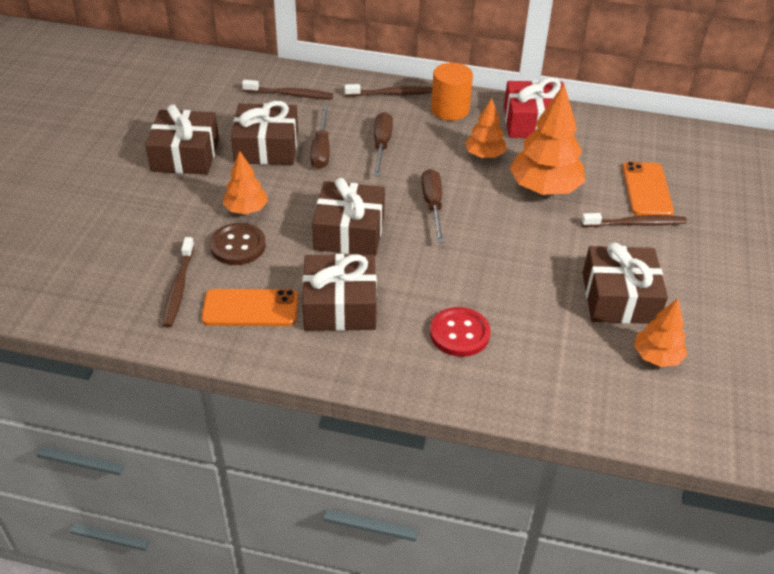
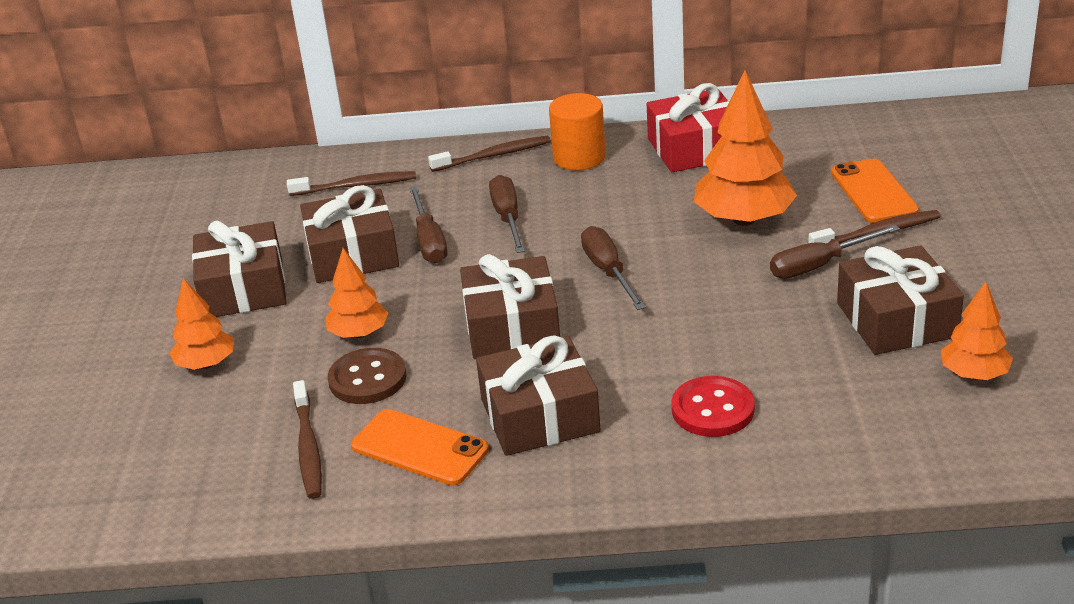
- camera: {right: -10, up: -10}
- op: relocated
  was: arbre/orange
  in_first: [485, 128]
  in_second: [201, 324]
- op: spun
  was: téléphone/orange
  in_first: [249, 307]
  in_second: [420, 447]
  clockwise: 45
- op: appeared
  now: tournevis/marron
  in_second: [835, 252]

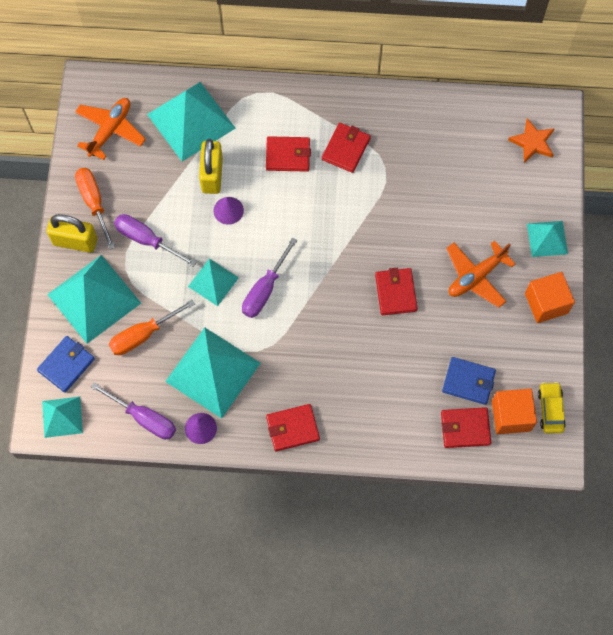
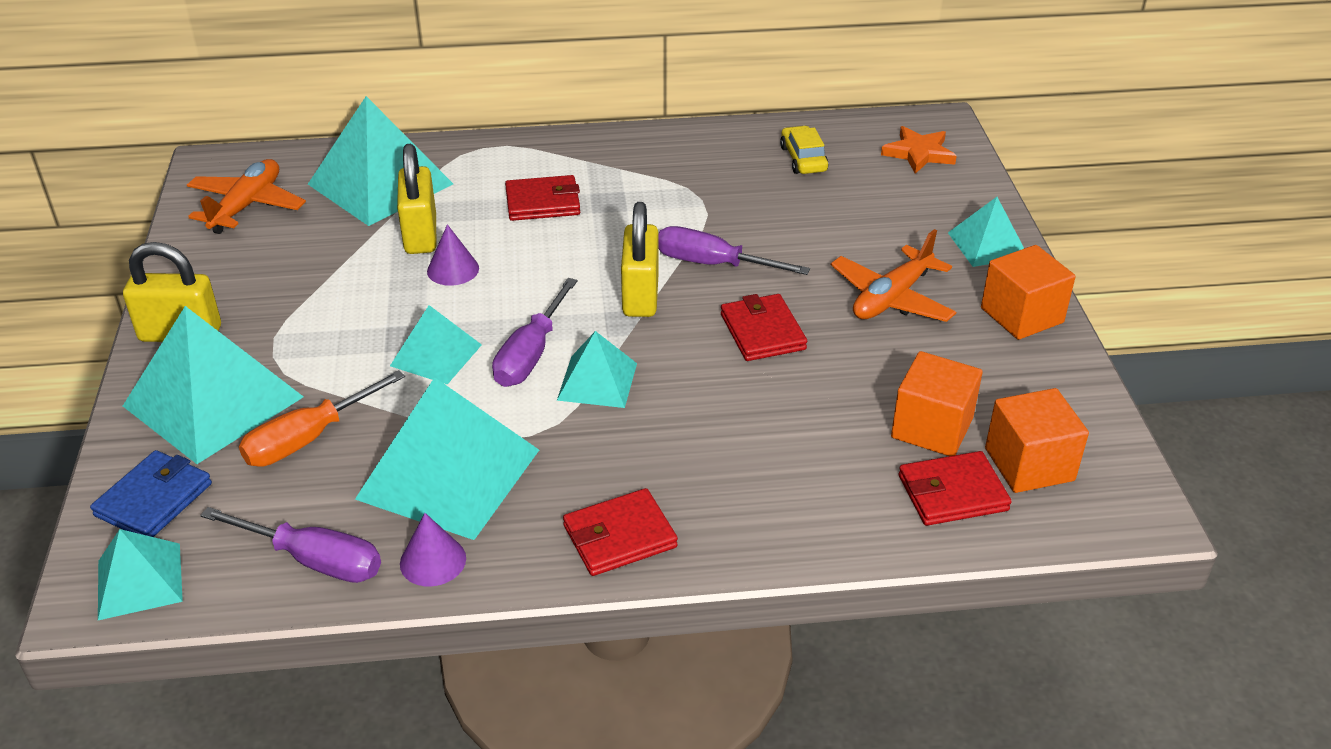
- camera: {right: -10, up: -30}
- op: appeared
  now: pyramide/turquoise
  in_second: [597, 369]
- op: appeared
  now: cadenas/jaune
  in_second: [640, 259]
- op: relocated
  was: tournevis/violet
  in_first: [155, 240]
  in_second: [734, 250]
- op: relocated
  was: voiture/jaune
  in_first: [552, 408]
  in_second: [804, 150]
- op: exchanged
  was: portefeuille/bleu
  now: cube/orange
  in_first: [469, 381]
  in_second: [937, 403]
- op: missing
  was: tournevis/orange
  in_first: [95, 209]
- op: missing
  was: portefeuille/rouge
  in_first: [346, 148]

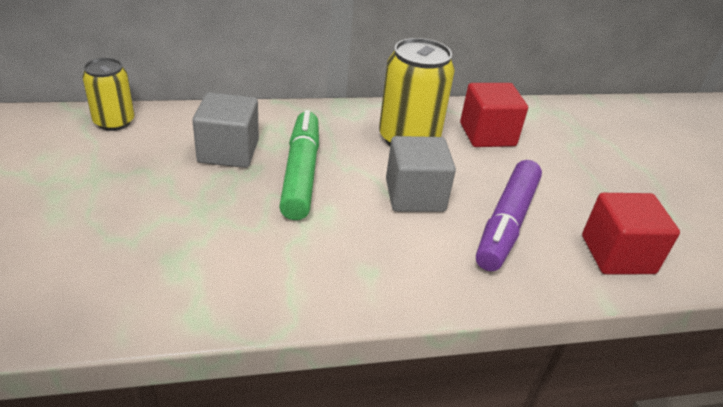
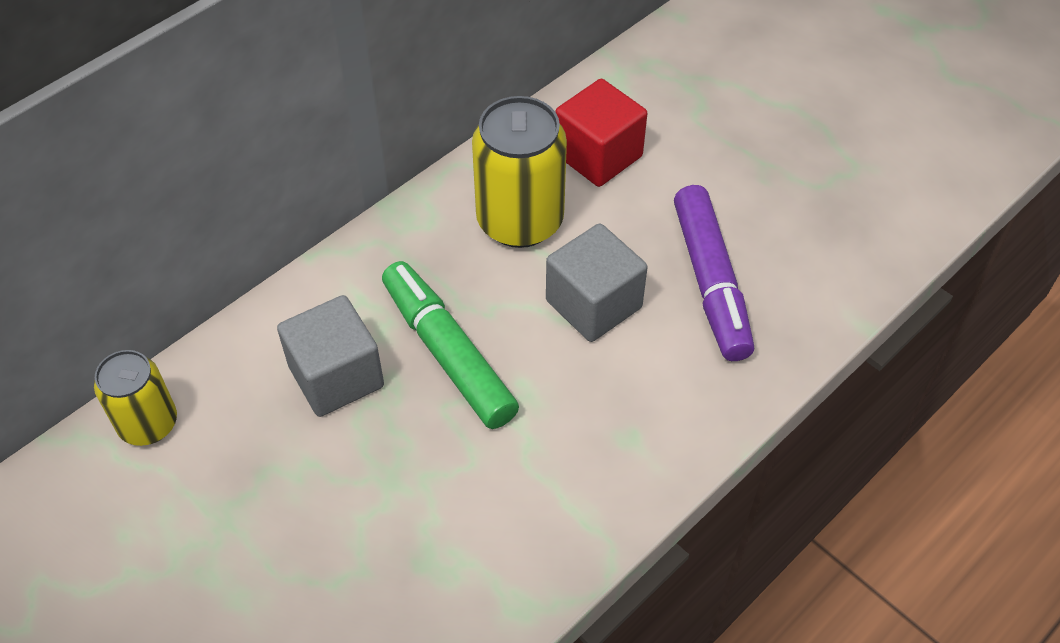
- camera: {right: -30, up: 15}
- op: missing
  was: cube/rouge
  in_first: [631, 233]

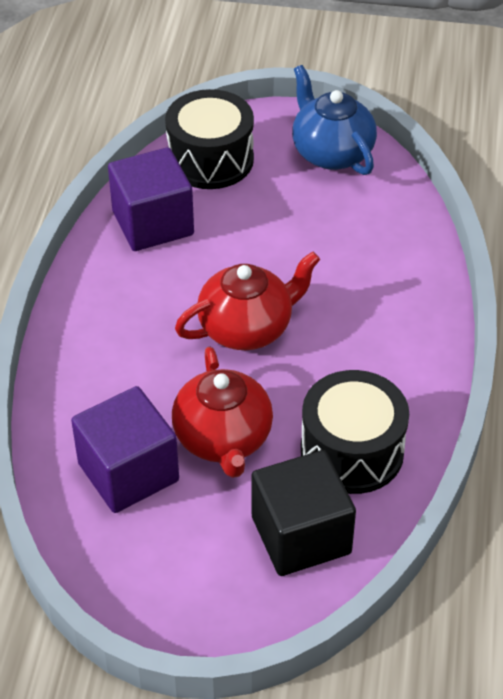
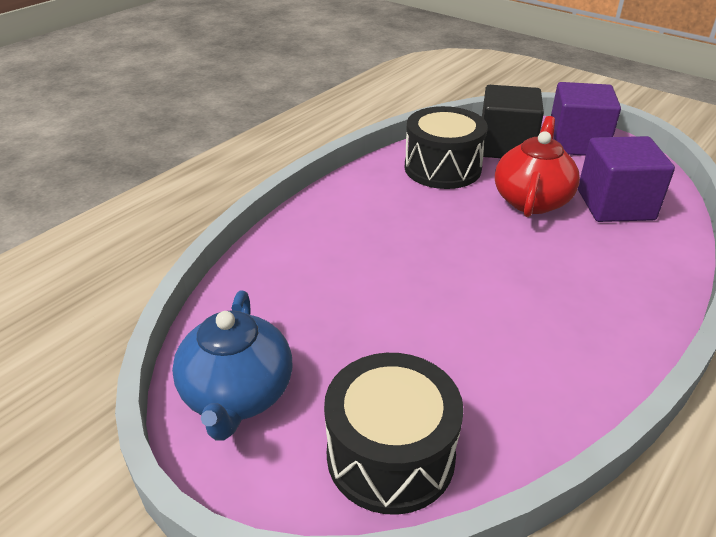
- camera: {right: -150, up: -10}
- op: relocated
  was: cube/violet
  in_first: [151, 199]
  in_second: [586, 119]
- op: missing
  was: théière/rouge
  in_first: [247, 300]

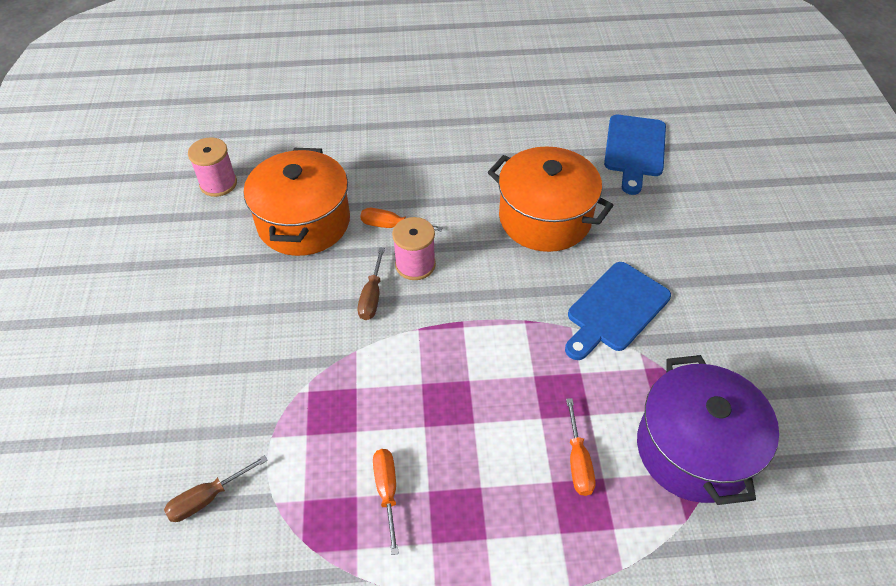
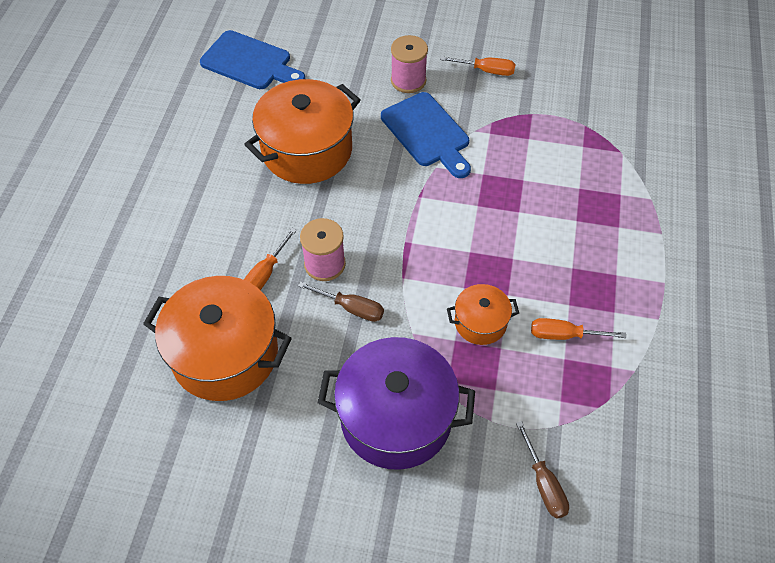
- camera: {right: -75, up: 5}
- op: relocated
  was: marmite/violet
  in_first: [708, 430]
  in_second: [396, 403]
- op: relocated
  was: bobine/rose
  in_first: [212, 167]
  in_second: [409, 64]
- op: relocated
  was: tournevis/orange
  in_first: [580, 447]
  in_second: [478, 66]
- op: appeared
  now: marmite/orange
  in_second: [483, 314]

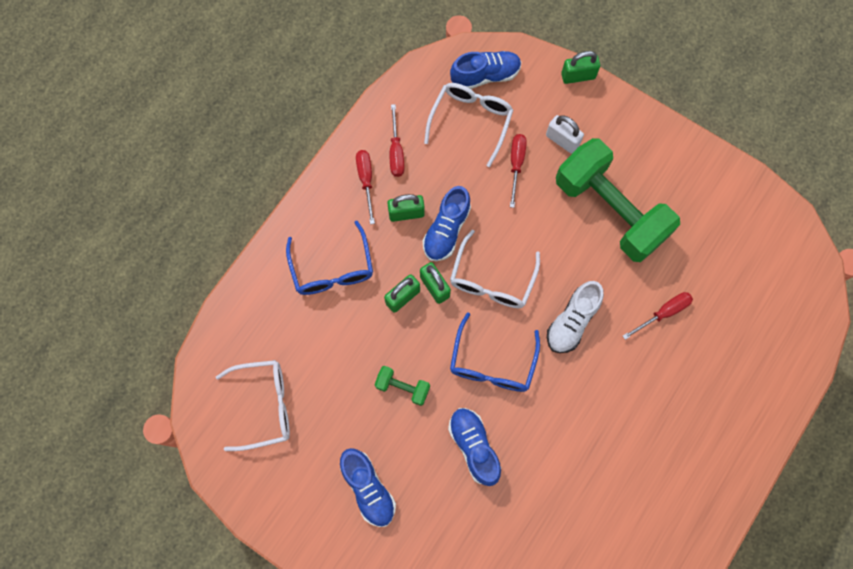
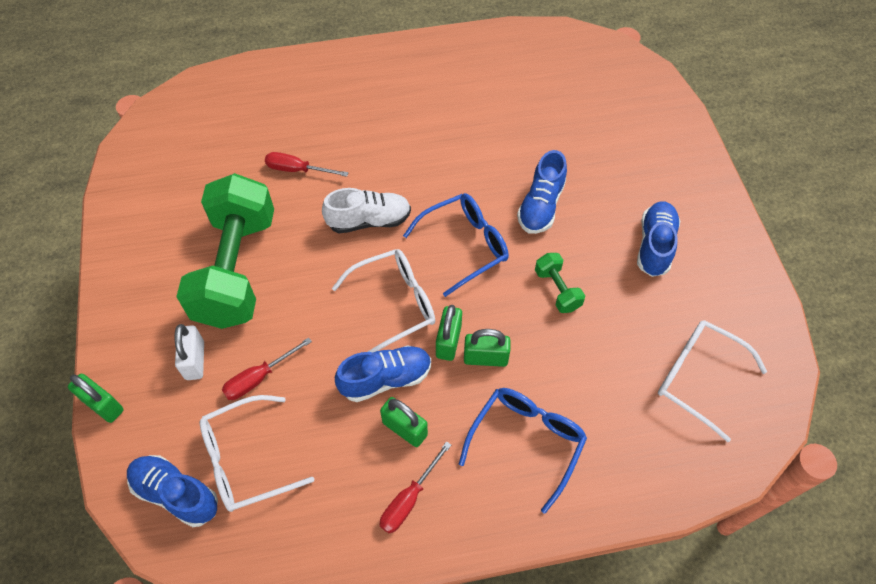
- camera: {right: -135, up: -15}
- op: missing
  was: tournevis/rouge
  in_first: [397, 140]

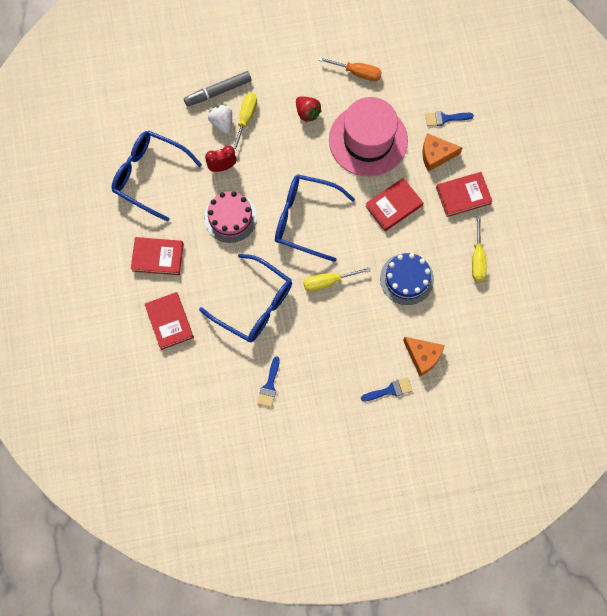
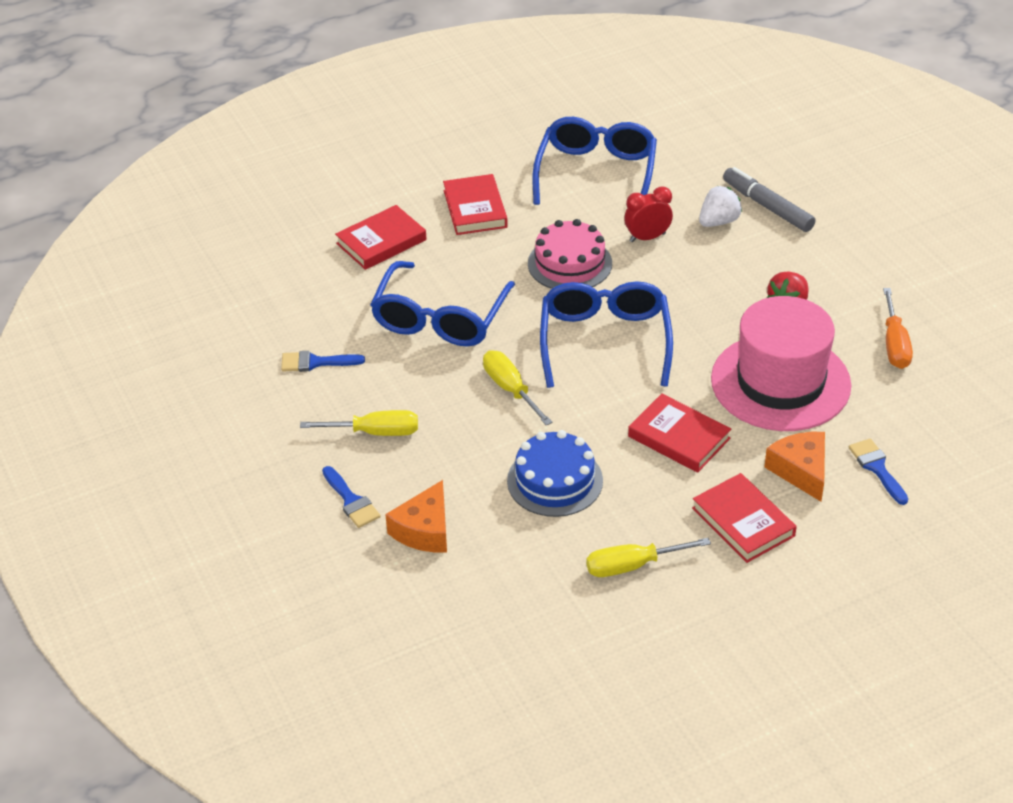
- camera: {right: 75, up: -30}
- op: relocated
  was: tournevis/jaune
  in_first: [245, 123]
  in_second: [359, 423]
- op: spun
  was: réveil/rouge
  in_first: [220, 159]
  in_second: [648, 214]
  clockwise: -75

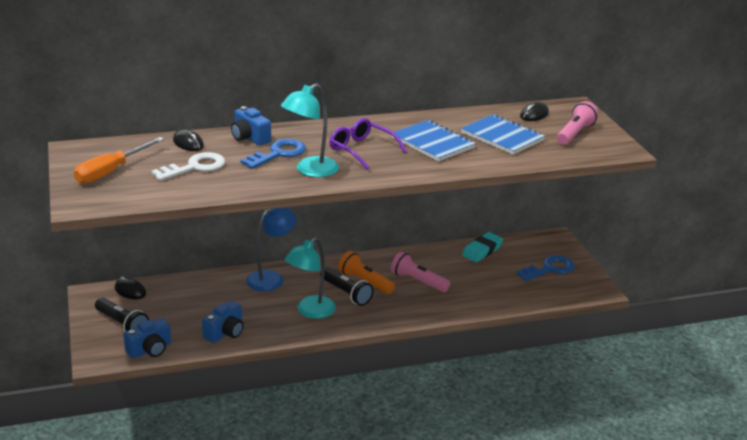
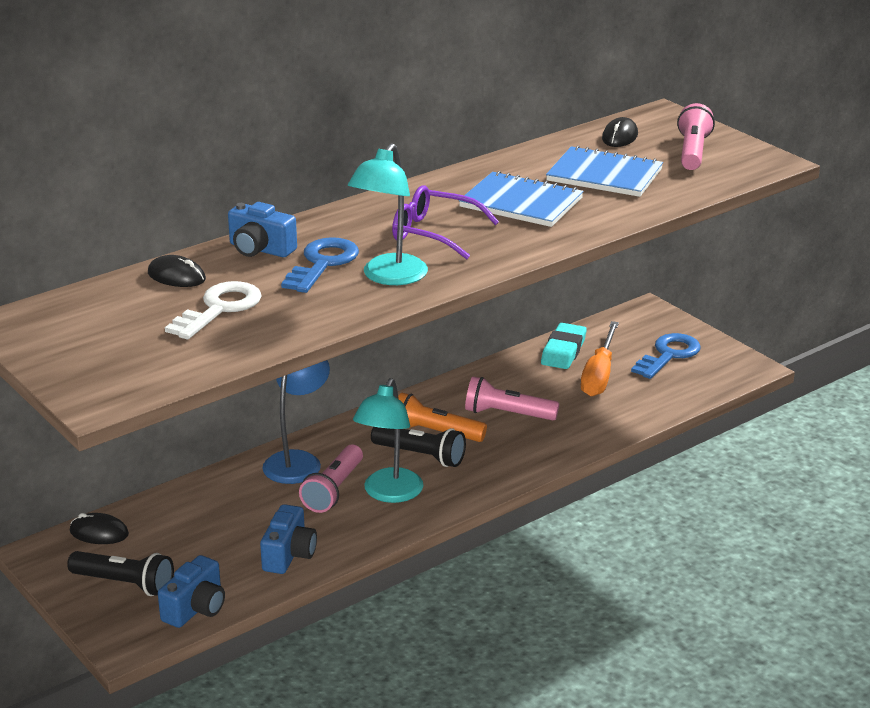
- camera: {right: -20, up: 0}
- op: appeared
  now: lampe de poche/rose
  in_second: [331, 479]
- op: relocated
  was: tournevis/orange
  in_first: [119, 160]
  in_second: [600, 359]

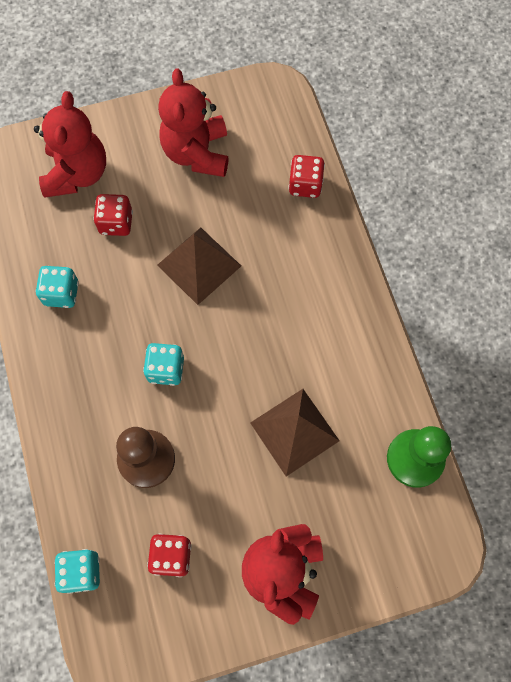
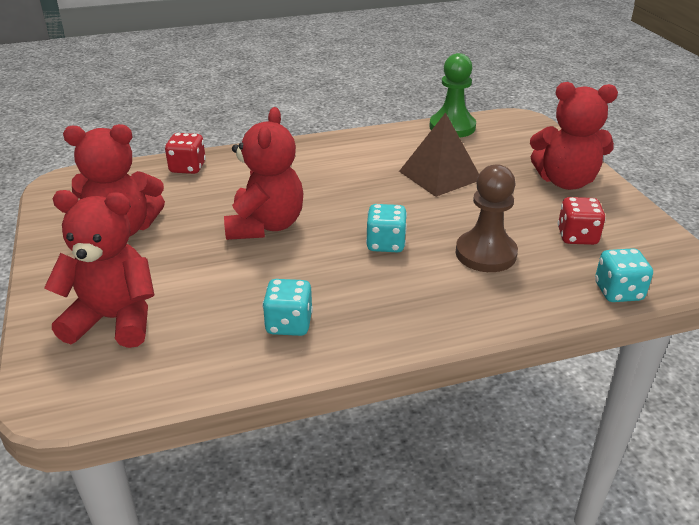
- camera: {right: -90, up: -35}
- op: exchanged
  was: pyramide/marron
  now: ours en peluche/rouge
  in_first: [199, 266]
  in_second: [263, 173]
- op: missing
  was: dé/rouge
  in_first: [113, 215]

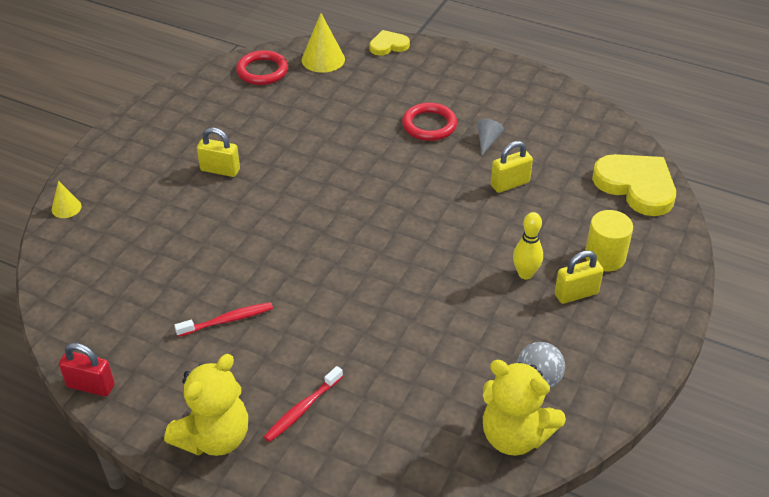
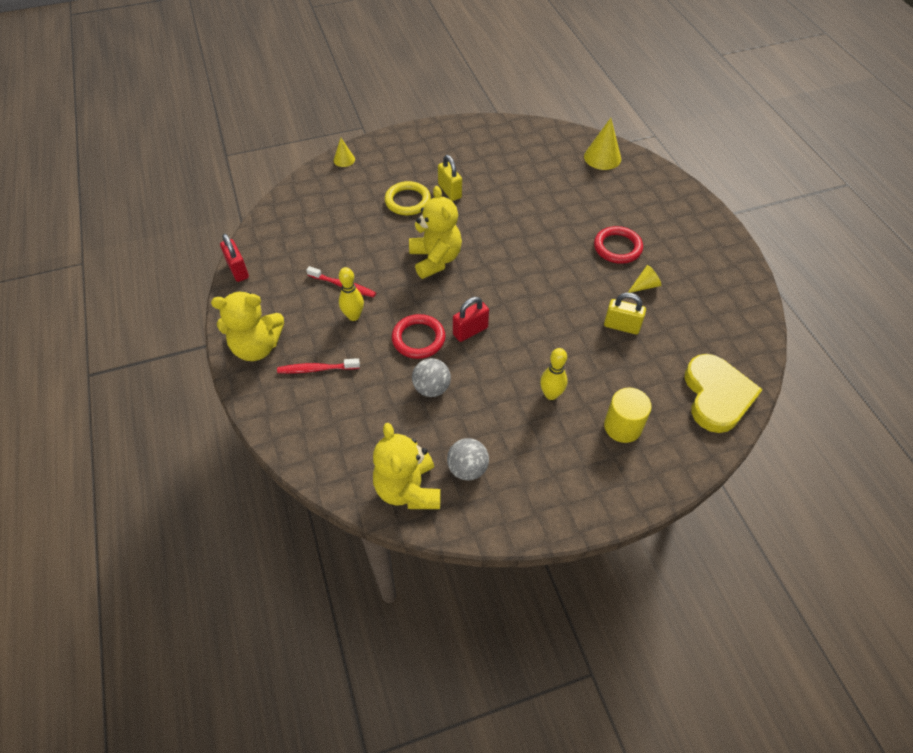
- camera: {right: 45, up: 10}
- op: appeared
  now: quille/jaune
  in_second: [351, 294]
- op: appeared
  now: anneau/jaune
  in_second: [408, 198]
- op: relocated
  was: anneau/rouge
  in_first: [262, 67]
  in_second: [418, 336]
- op: appeared
  now: ours en peluche/jaune
  in_second: [435, 232]
- op: appeared
  now: balle/gris
  in_second: [431, 377]
- op: appeared
  now: cadenas/rouge
  in_second: [471, 319]
- op: colour
  was: cône/gris
  now: cône/jaune
  in_first: [490, 137]
  in_second: [644, 279]
- op: missing
  was: cœur/jaune
  in_first: [390, 43]
- op: missing
  was: cadenas/jaune
  in_first: [579, 277]

